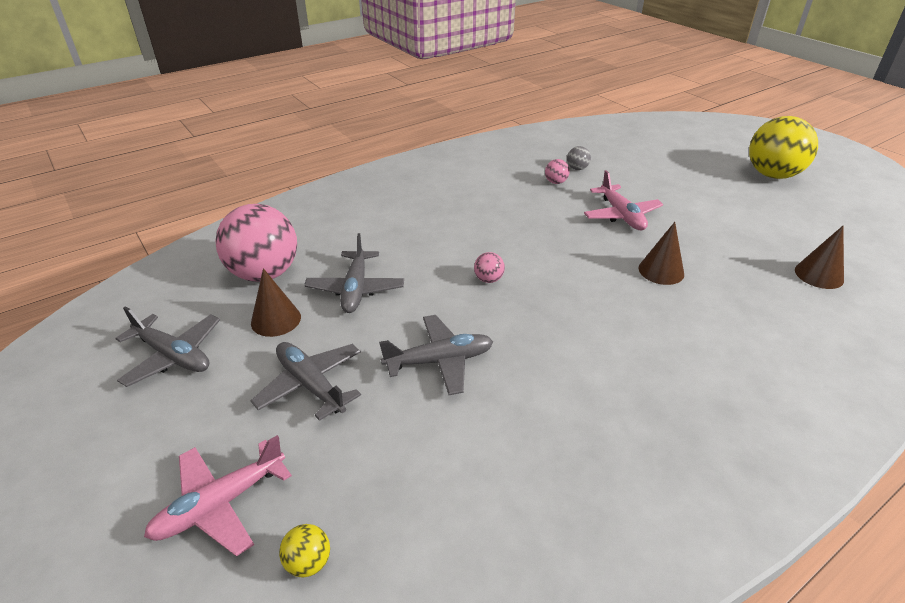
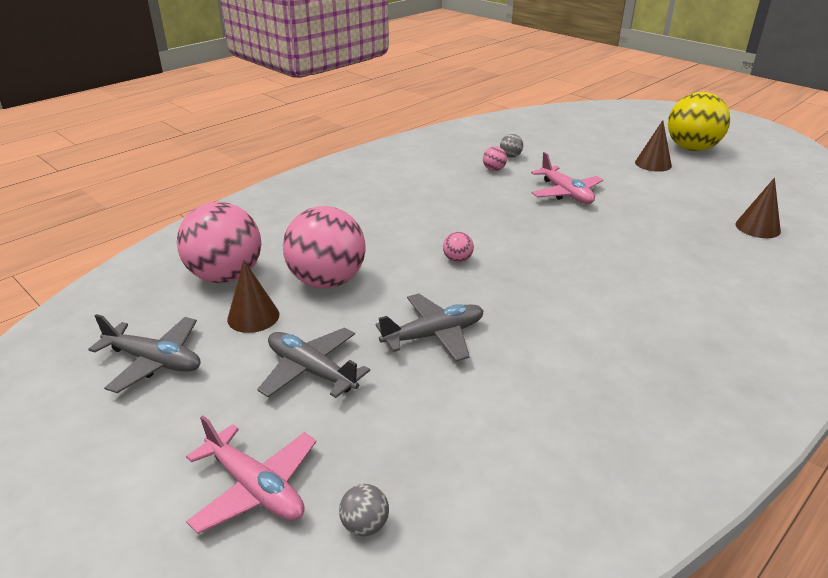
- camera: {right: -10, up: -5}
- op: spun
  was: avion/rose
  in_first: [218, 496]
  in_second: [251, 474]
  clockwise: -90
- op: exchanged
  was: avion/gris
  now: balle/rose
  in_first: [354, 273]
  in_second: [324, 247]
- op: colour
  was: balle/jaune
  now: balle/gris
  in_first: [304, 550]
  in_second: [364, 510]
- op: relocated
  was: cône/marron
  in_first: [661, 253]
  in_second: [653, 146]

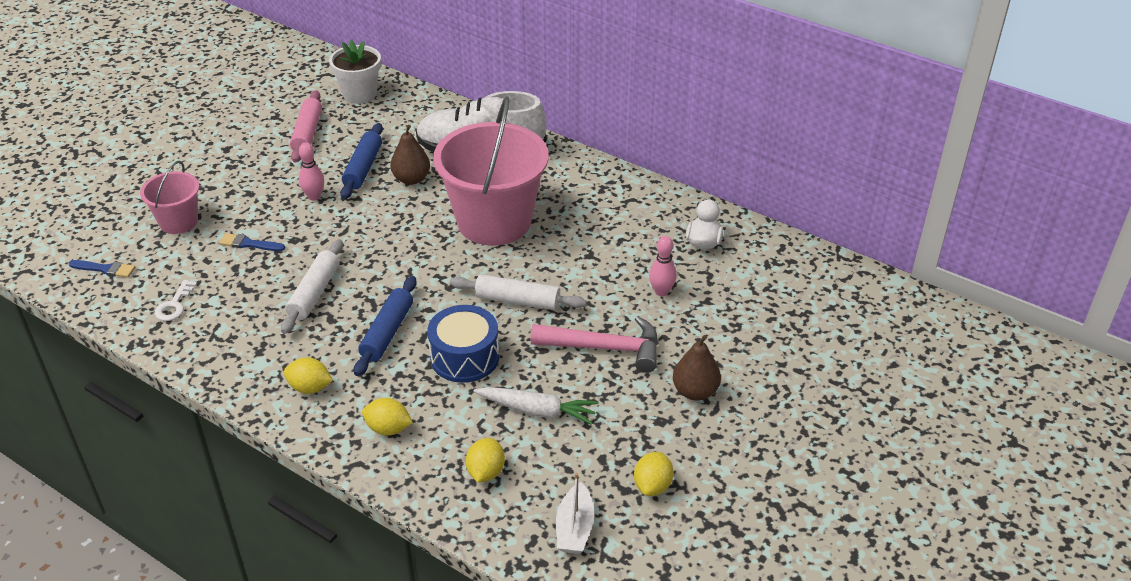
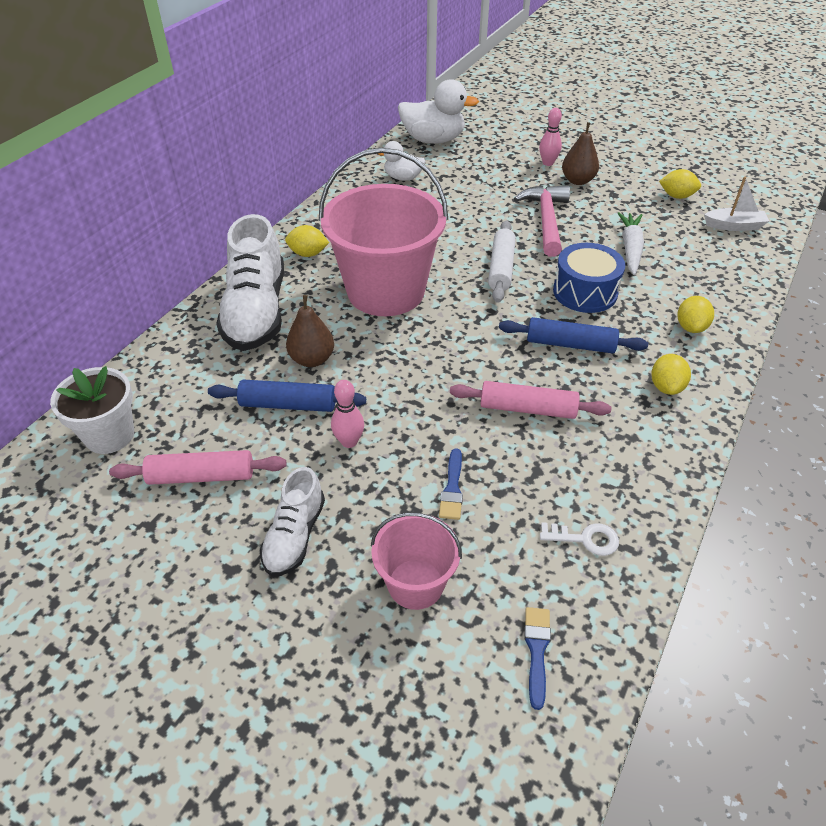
- camera: {right: -95, up: 5}
- op: appeared
  now: chaussure/blanc
  in_second: [292, 522]
- op: relocated
  was: citron/jaune
  in_first: [485, 460]
  in_second: [307, 241]
- op: appeared
  now: canard/blanc
  in_second: [438, 111]
- op: colour
  was: rouleau à pâtisserie/blanc
  now: rouleau à pâtisserie/rose
  in_first: [312, 286]
  in_second: [530, 400]
- op: relocated
  was: quille/rose
  in_first: [663, 266]
  in_second: [550, 137]

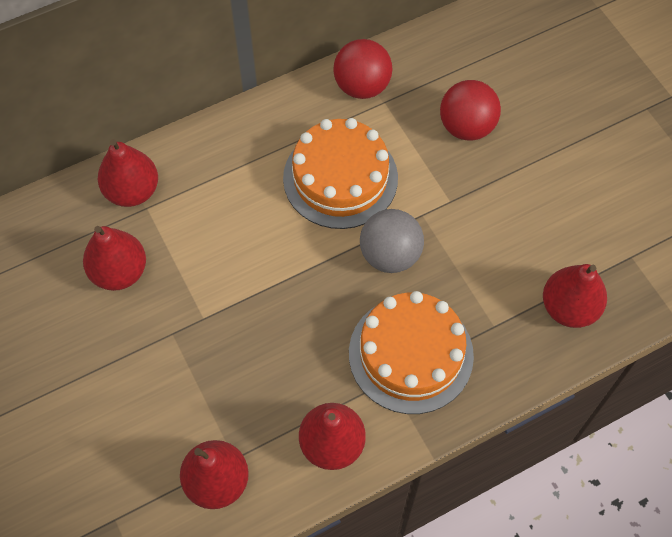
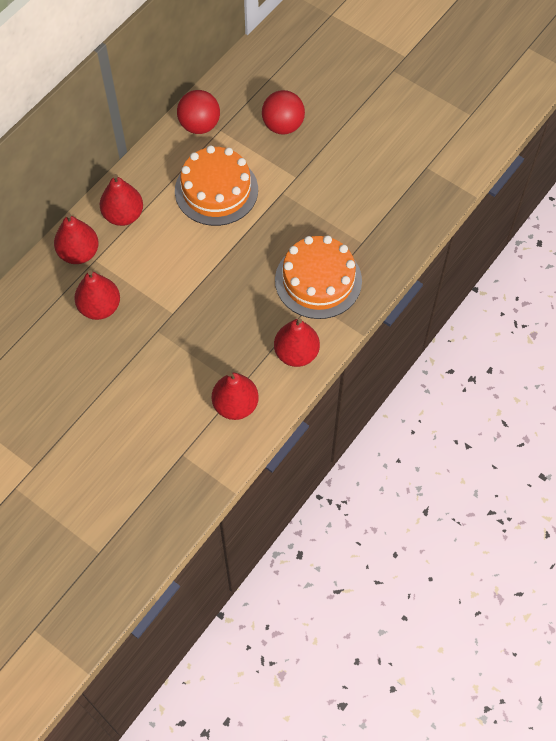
- camera: {right: -25, up: 0}
- op: relocated
  was: poire/rouge
  in_first: [575, 296]
  in_second: [121, 200]
- op: missing
  was: balle/gris
  in_first: [392, 241]

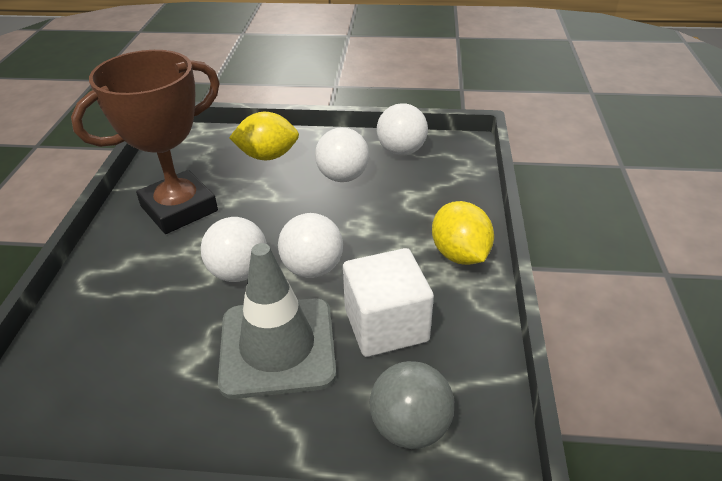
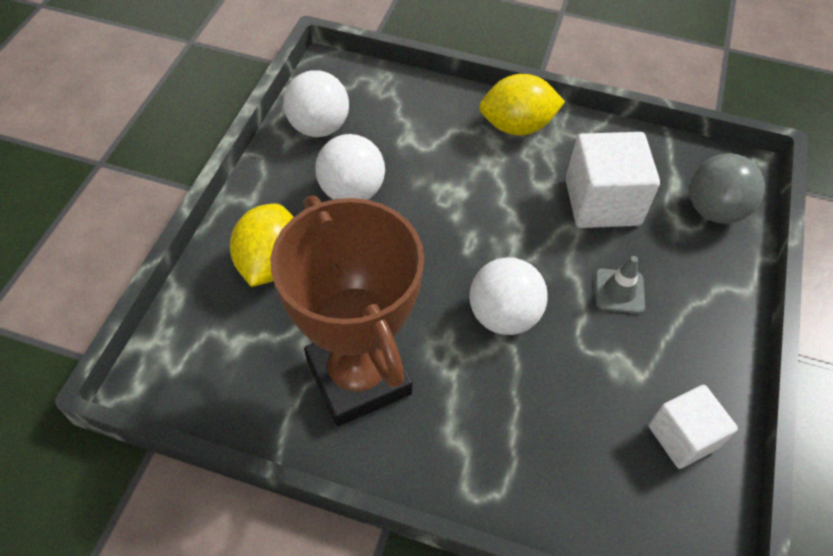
- camera: {right: -80, up: 15}
- op: size
  was: cône de chantier/gris
  in_first: [277, 321]
  in_second: [620, 285]
  ratio: 0.42
- op: appeared
  now: cube/blanc
  in_second: [693, 427]
- op: missing
  was: balle/blanc
  in_first: [310, 245]

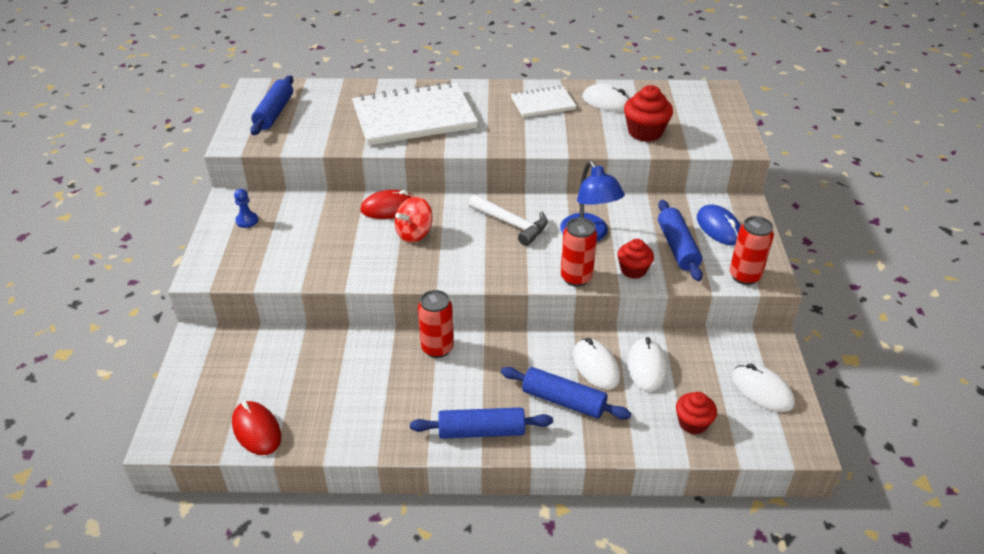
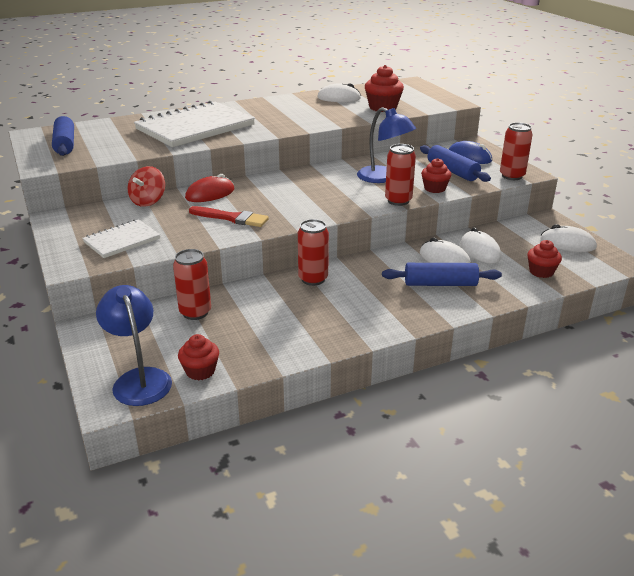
- camera: {right: -25, up: -10}
- op: relocated
  was: carnet/blanc
  in_first: [543, 101]
  in_second: [121, 238]
- op: appeared
  now: lampe/bleu
  in_second: [134, 345]
- op: relocated
  was: toupie/rouge
  in_first: [414, 220]
  in_second: [146, 186]
- op: appeared
  now: canette/rouge
  in_second: [192, 284]
- op: exchanged
  was: souris/rouge
  now: muffin/rouge
  in_first: [256, 428]
  in_second: [198, 357]
- op: appeared
  now: pinceau/rouge
  in_second: [229, 216]
- op: missing
  was: pion/bleu
  in_first: [246, 208]
- op: missing
  was: rouleau à pâtisserie/bleu
  in_first: [481, 423]
- op: missing
  was: marteau/blanc
  in_first: [508, 220]

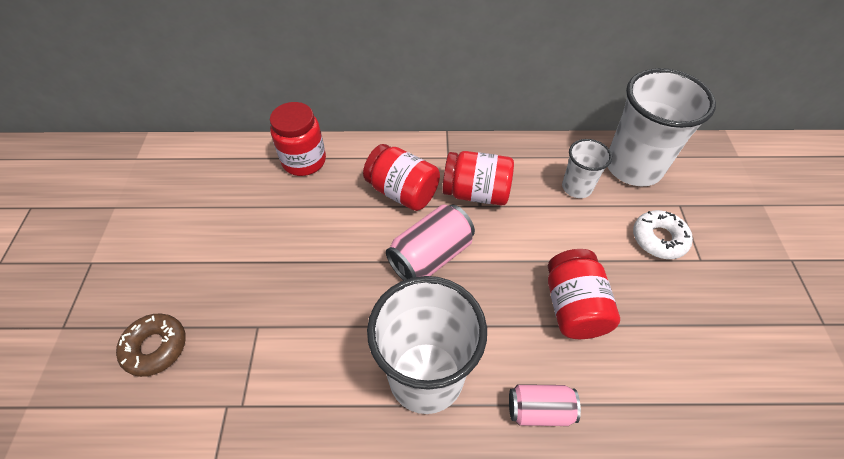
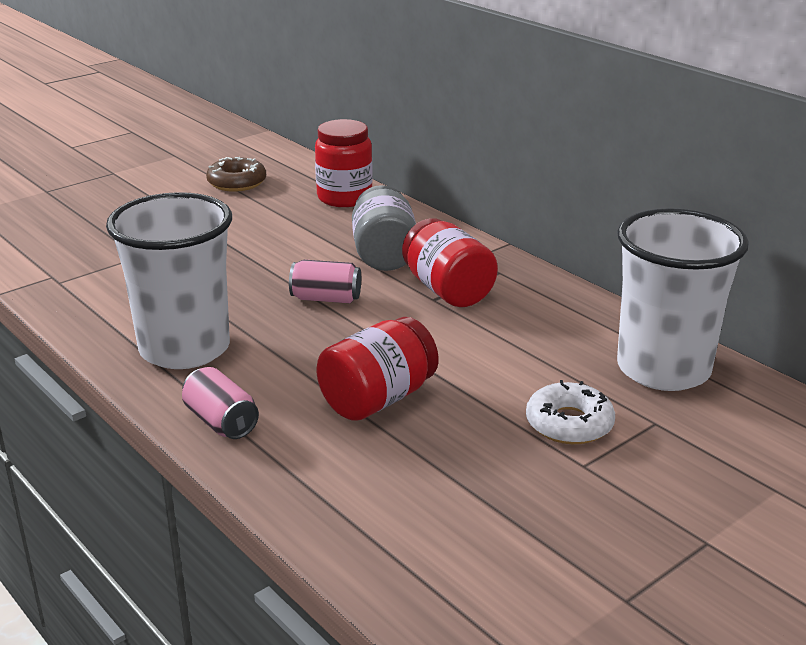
- camera: {right: 50, up: -25}
- op: relocated
  was: beignet/marron
  in_first: [151, 345]
  in_second: [236, 174]
- op: size
  was: canette/rose
  in_first: [430, 243]
  in_second: [325, 281]
  ratio: 0.64
- op: colour
  was: bocal/rouge
  now: bocal/gris
  in_first: [401, 177]
  in_second: [384, 228]
- op: missing
  was: gobelet/blanc
  in_first: [587, 168]

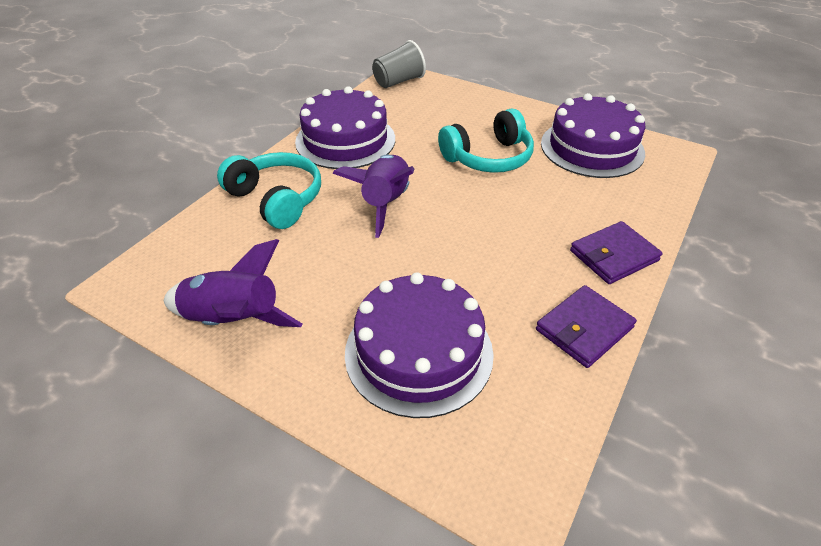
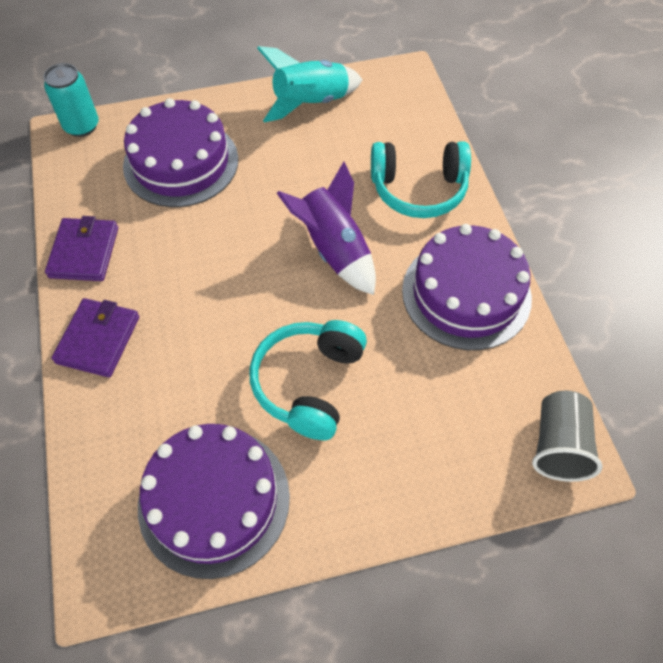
- camera: {right: 135, up: 15}
- op: appeared
  now: canette/turquoise
  in_second: [71, 100]
- op: colour
  was: fusée/violet
  now: fusée/turquoise
  in_first: [233, 283]
  in_second: [309, 84]

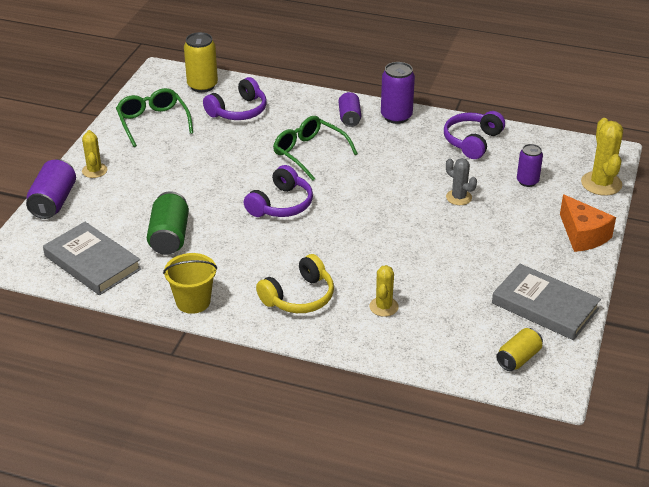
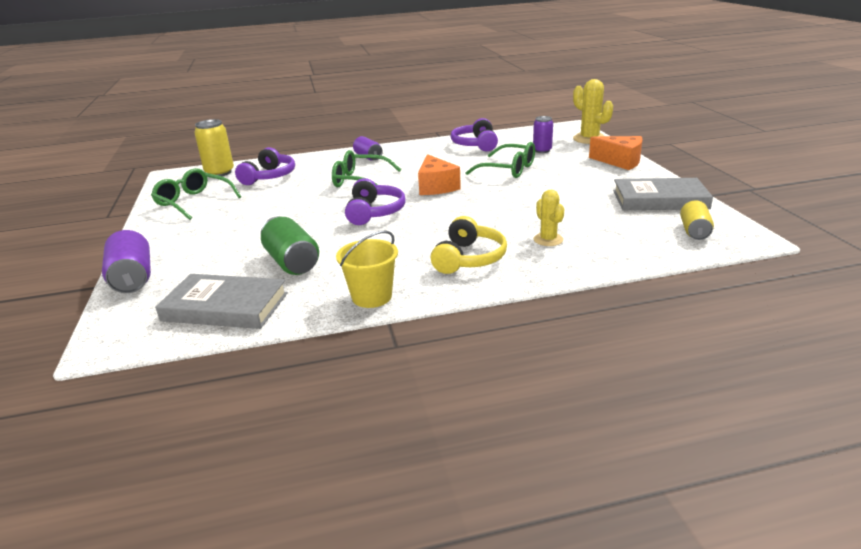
- camera: {right: -30, up: -10}
- op: appeared
  now: fromage/orange
  in_second: [439, 174]
- op: exchanged
  was: cactus/gris
  now: lunettes/vert
  in_first: [461, 181]
  in_second: [500, 160]
- op: missing
  was: cactus/jaune
  in_first: [94, 154]
- op: missing
  was: canette/violet
  in_first: [398, 93]

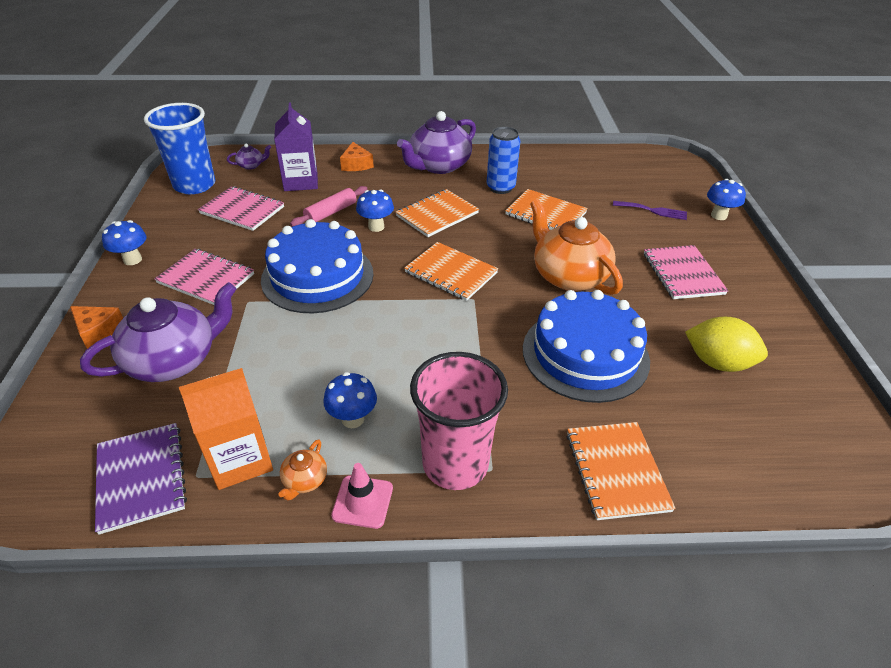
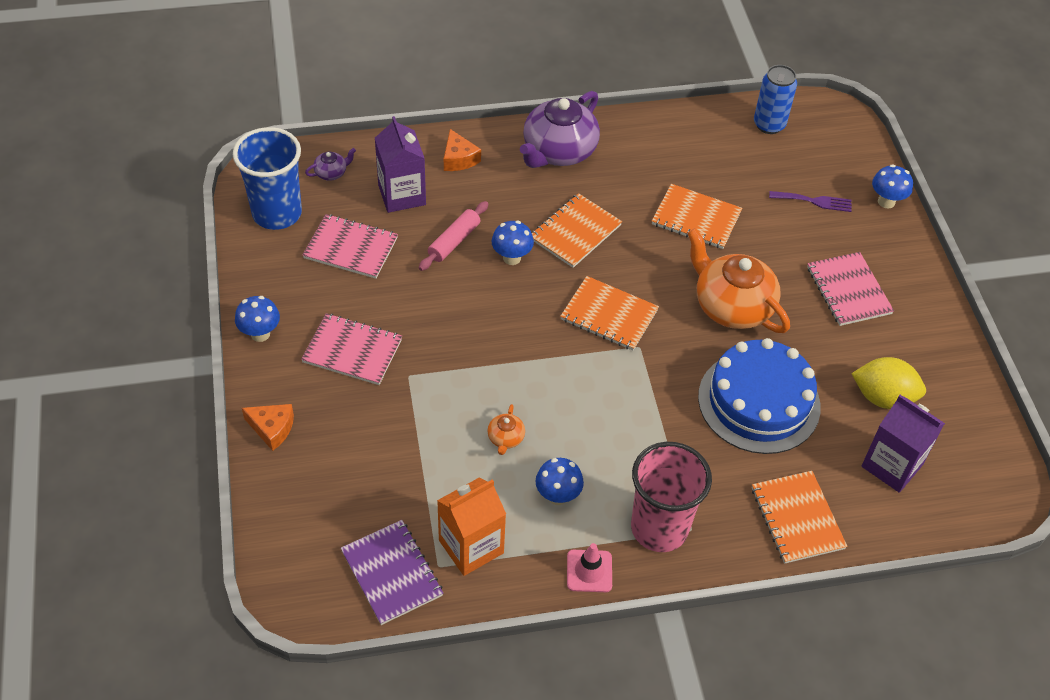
- camera: {right: -10, up: 10}
- op: relocated
  was: théière/orange
  in_first: [302, 470]
  in_second: [506, 429]
- op: relocated
  was: canette/bleu
  in_first: [503, 160]
  in_second: [775, 99]
- op: appeared
  now: brique de lait/violet
  in_second: [903, 444]
- op: missing
  was: théière/violet
  in_first: [158, 332]
- op: missing
  was: gâteau/bleu
  in_first: [317, 266]

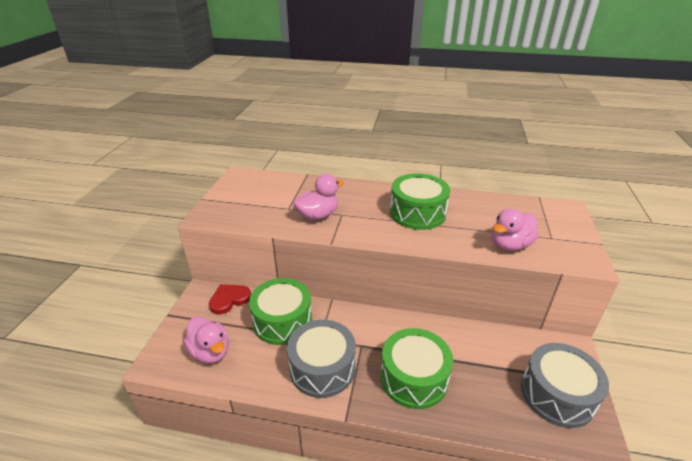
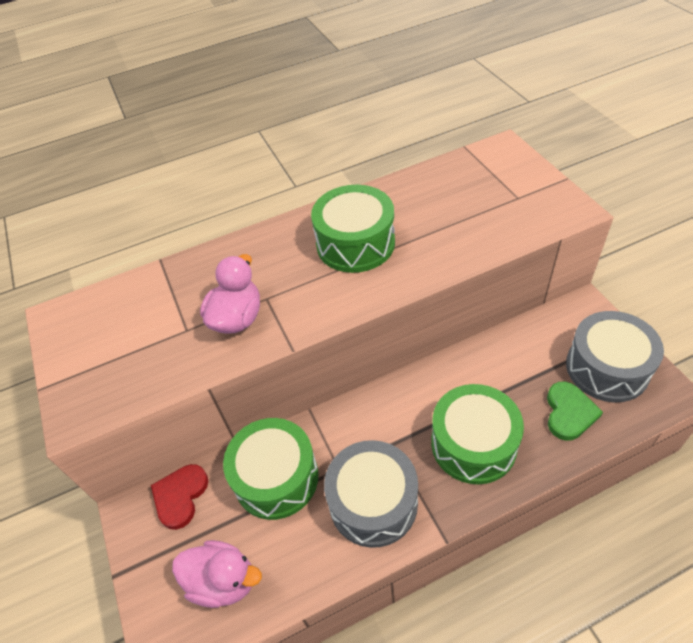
- camera: {right: -30, up: 15}
- op: appeared
  now: cœur/vert
  in_second: [575, 411]
- op: missing
  was: canard/rose
  in_first: [515, 229]

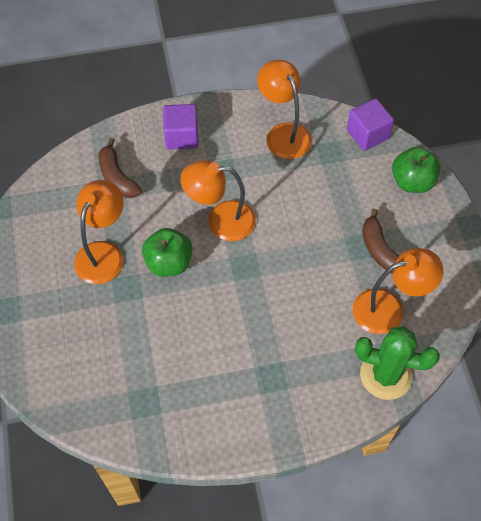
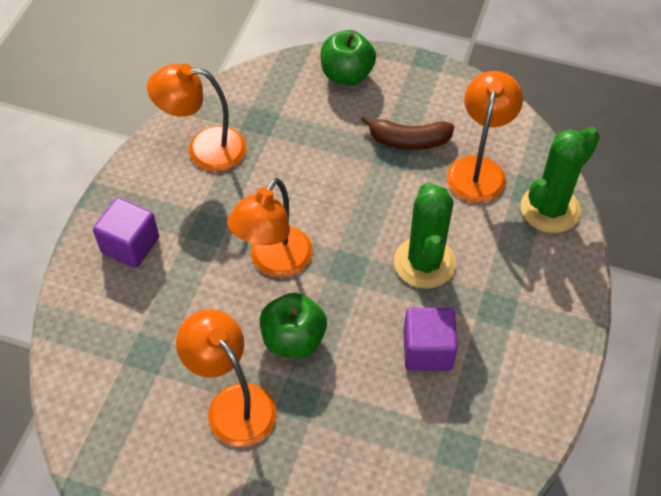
- camera: {right: -60, up: -5}
- op: appeared
  now: cactus/vert
  in_second: [425, 235]
- op: relocated
  was: cube/violet
  in_first: [370, 125]
  in_second: [430, 339]
- op: missing
  was: banane/marron
  in_first: [120, 168]

